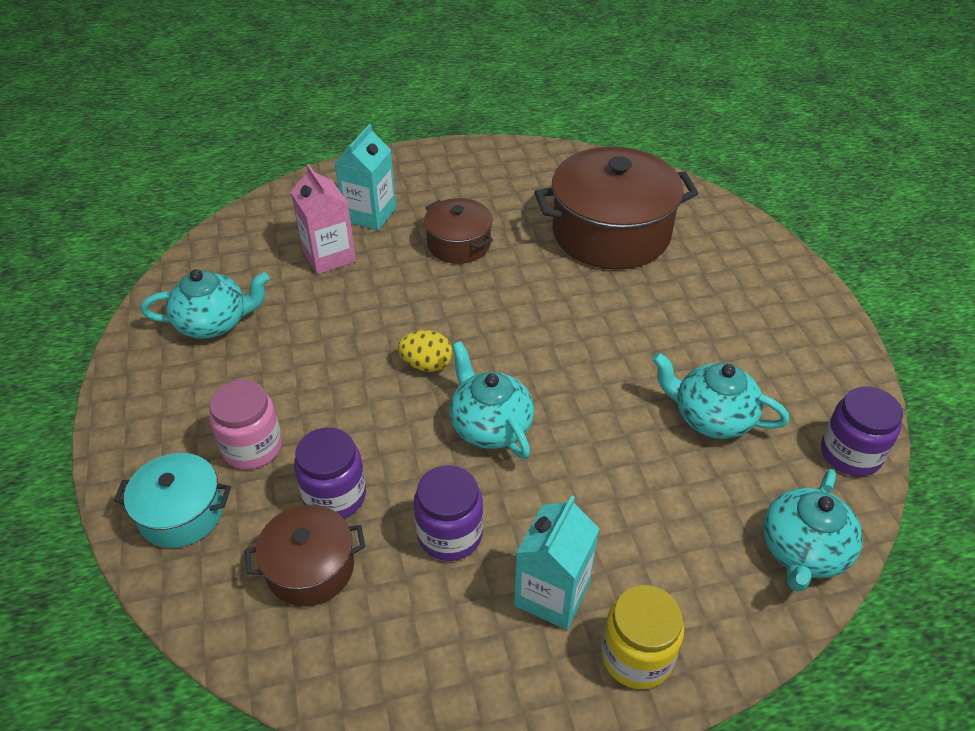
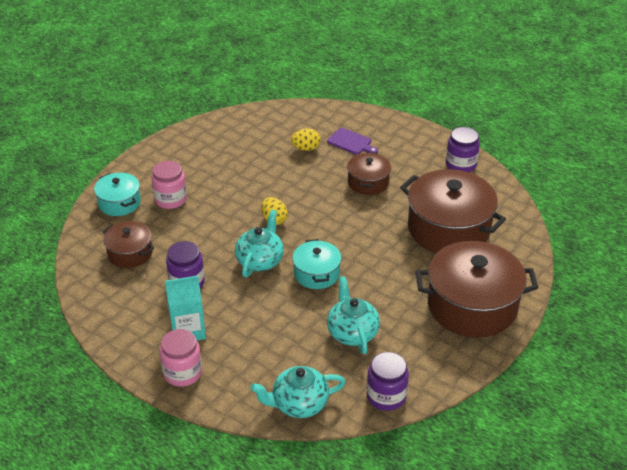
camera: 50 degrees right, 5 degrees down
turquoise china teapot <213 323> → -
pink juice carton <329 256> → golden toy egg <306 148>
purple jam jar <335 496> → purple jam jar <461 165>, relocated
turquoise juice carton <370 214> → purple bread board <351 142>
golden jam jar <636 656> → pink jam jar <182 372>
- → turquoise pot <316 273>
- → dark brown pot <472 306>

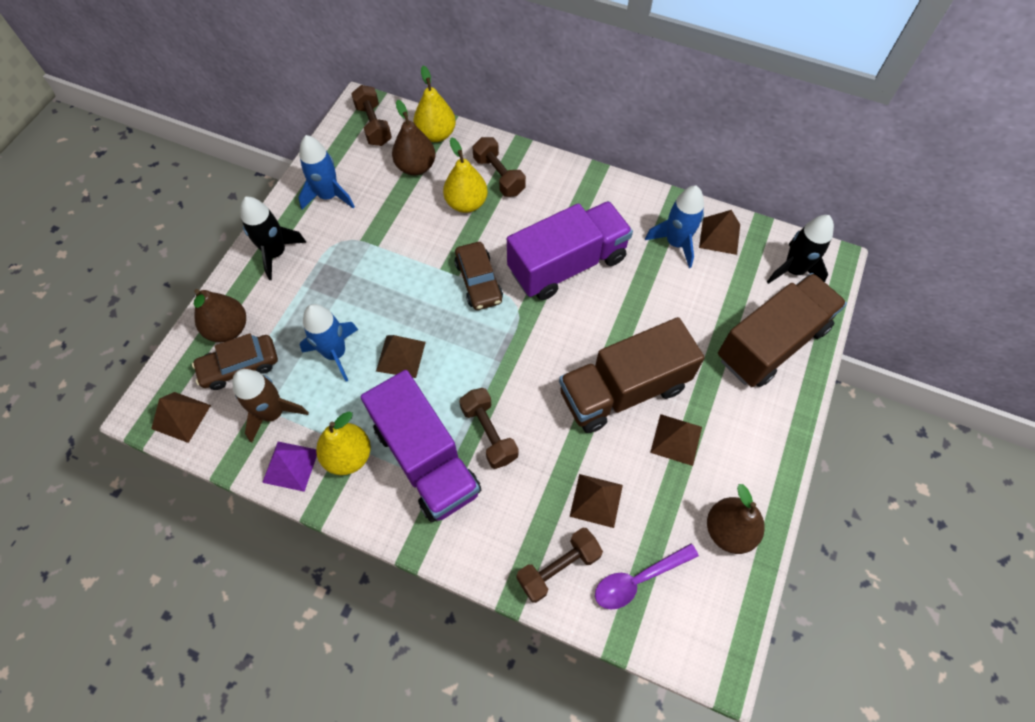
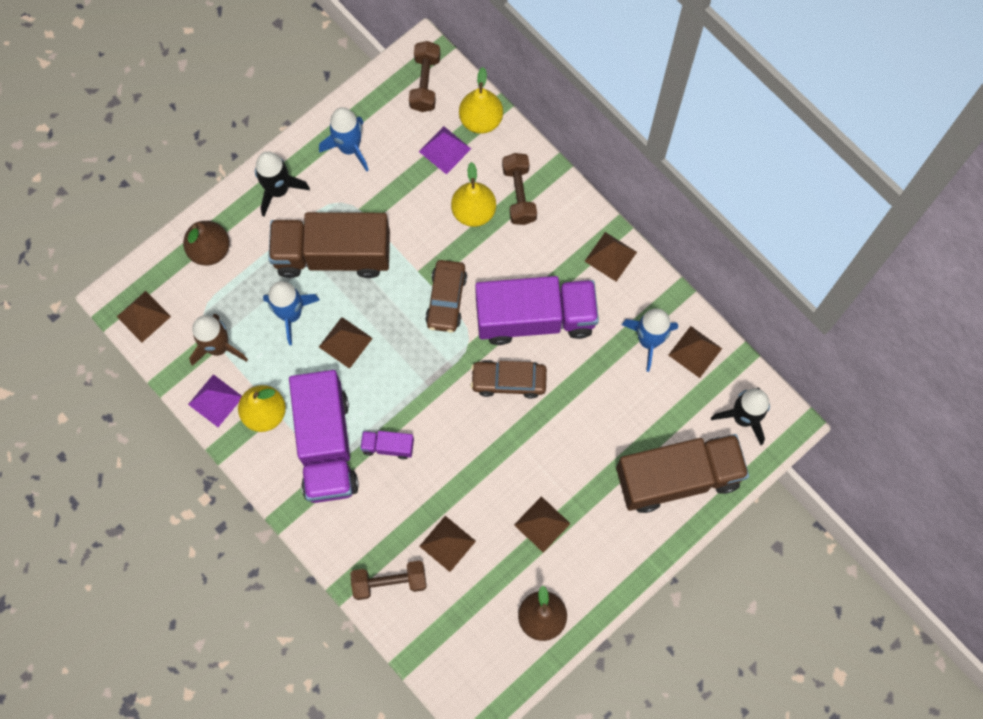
camera: 25 degrees right, 10 degrees up
dark brown automobile <240 366> → dark brown automobile <509 381>, relocated
dark brown toy pear <416 167> → purple pyramid <444 150>
dark brown free weight <489 433> → purple truck <388 446>
dark brown truck <623 390> → dark brown truck <333 254>, relocated
purple teaspoon <638 579> → -
- → dark brown pyramid <610 256>

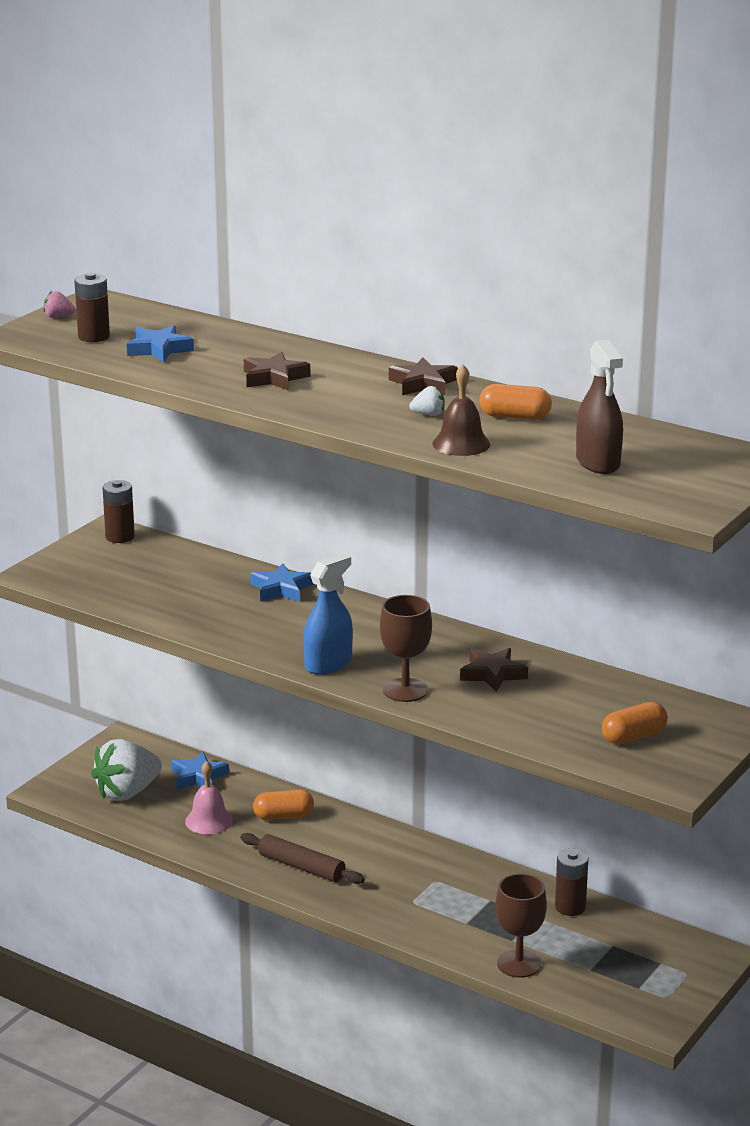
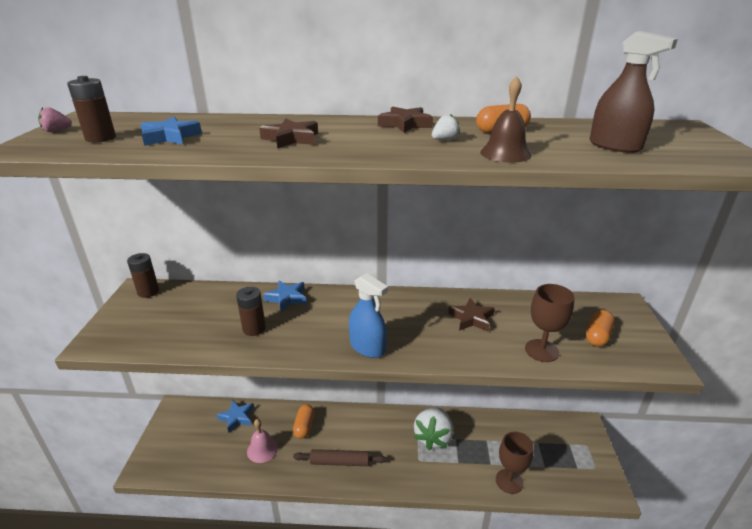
camera: 30 degrees left, 5 degrees up
snow-white berry <127 792> → snow-white berry <433 437>, relocated
orange-coloured pill shape <283 816> → orange-coloured pill shape <304 426>, 45 degrees counterclockwise
royal blue spray bottle <328 663> → royal blue spray bottle <367 347>, 120 degrees clockwise
dark brown chalice <405 690> → dark brown chalice <541 350>, relocated
dark brown AA battery <570 907> → dark brown AA battery <254 329>, relocated

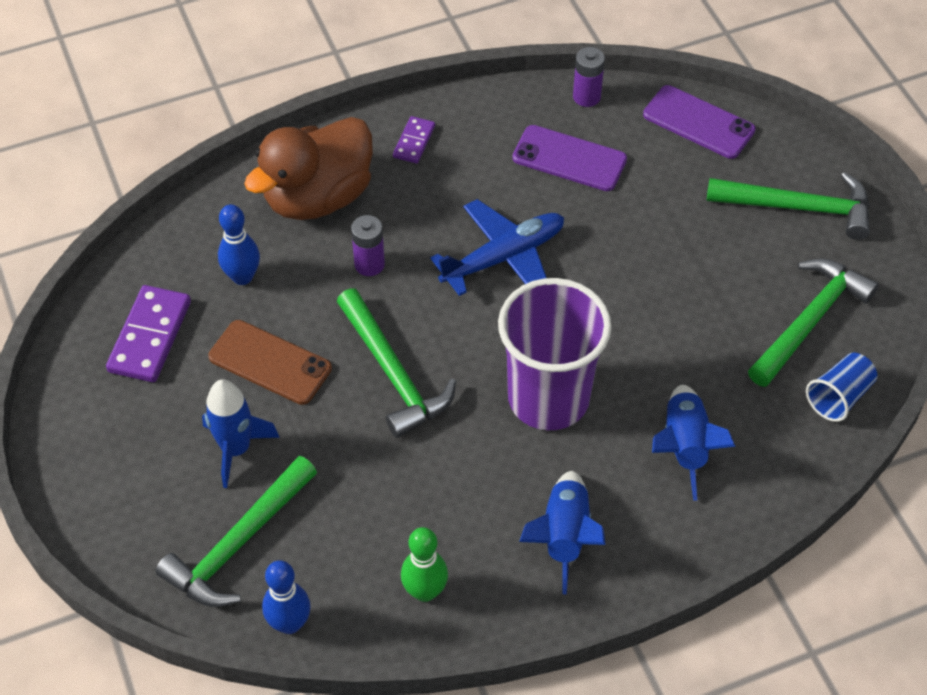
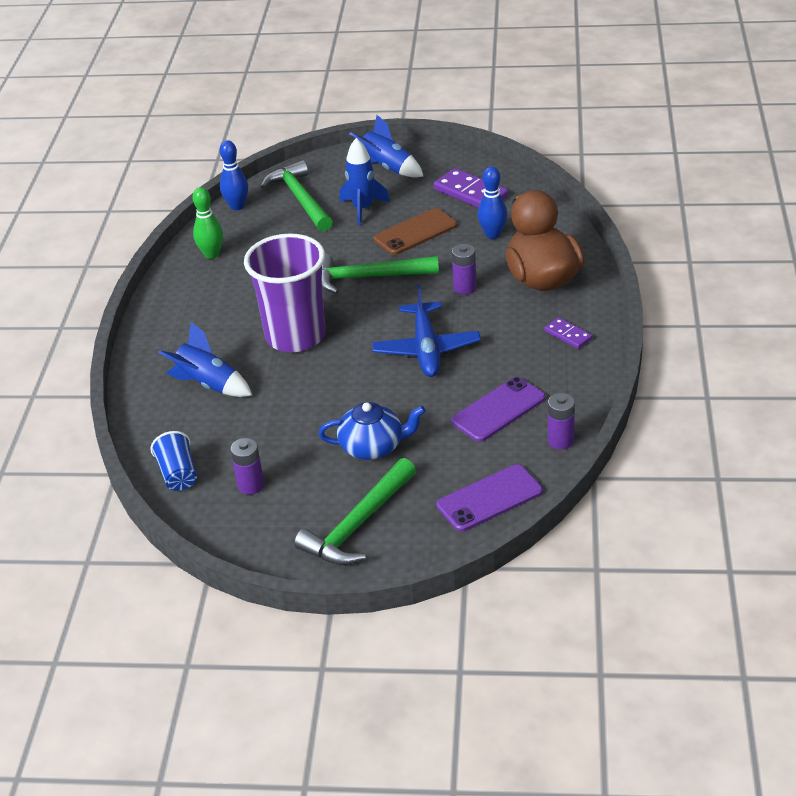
camera: 120 degrees right, 15 degrees down
royal blue spaceship <564 536> → royal blue spaceship <387 167>, relocated
green claw hammer <809 321> → purple AA battery <251 485>
- → royal blue china teapot <373 447>

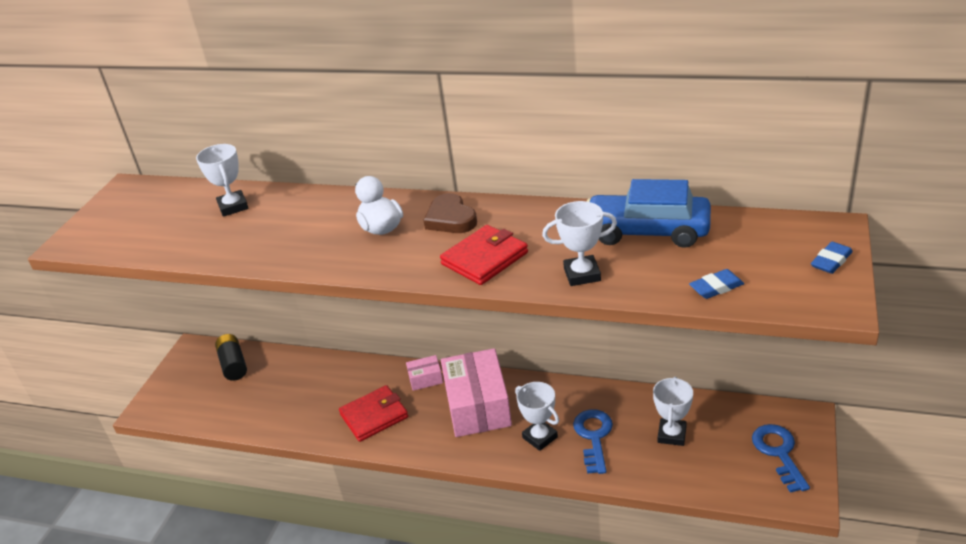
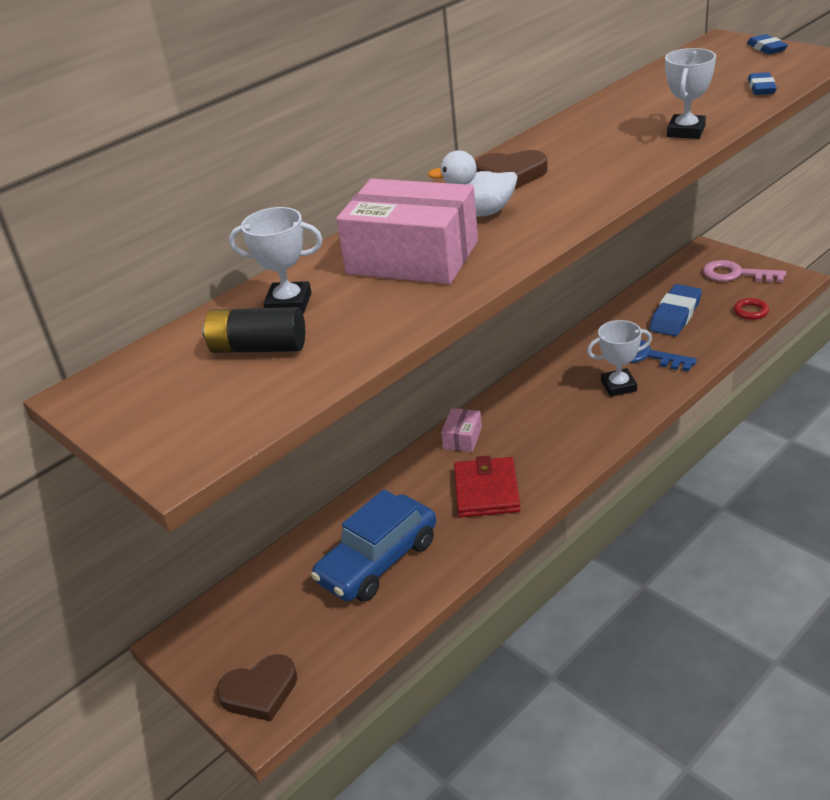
camera: 60 degrees left, 0 degrees up
black AA battery <233 364> → black AA battery <258 348>, relocated
scarlet card wallet <484 258> → -
pink package <478 406> → pink package <412 257>, relocated
royal blue automobile <647 231> → royal blue automobile <378 561>, relocated
snow-white award cup <672 435> → royal blue eraser <675 315>
royal blue key <778 453> → pink key <736 274>
- → dark brown heart <260 692>
- → scarlet torus <751 311>

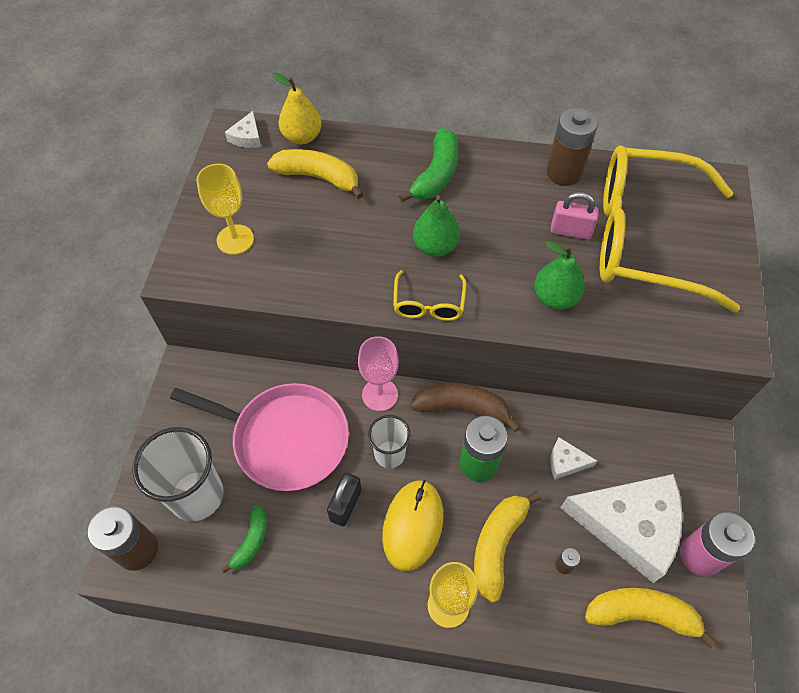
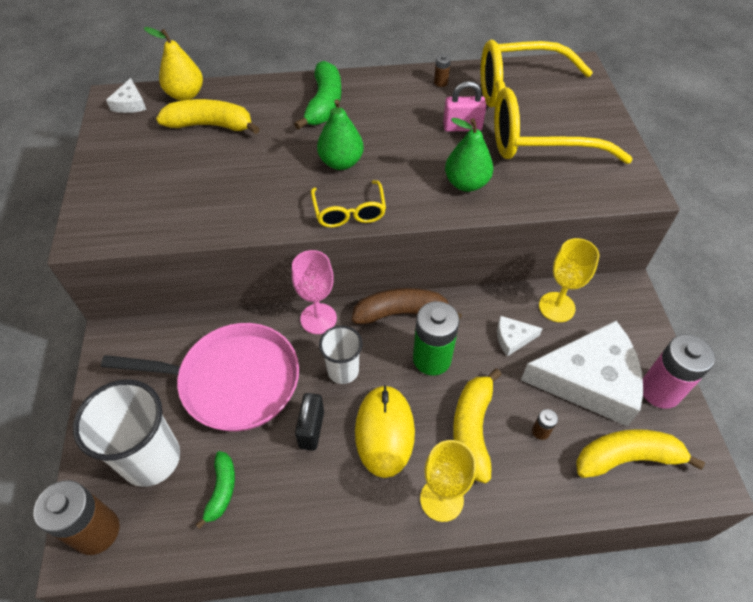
camera: 15 degrees left, 5 degrees down
golden chalice <235 239> → golden chalice <556 307>, relocated
dark brown AA battery <564 173> → dark brown AA battery <441 82>, x0.43

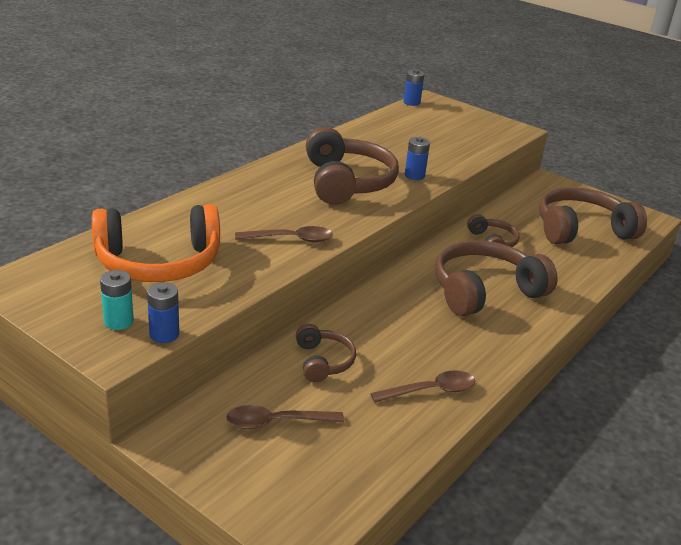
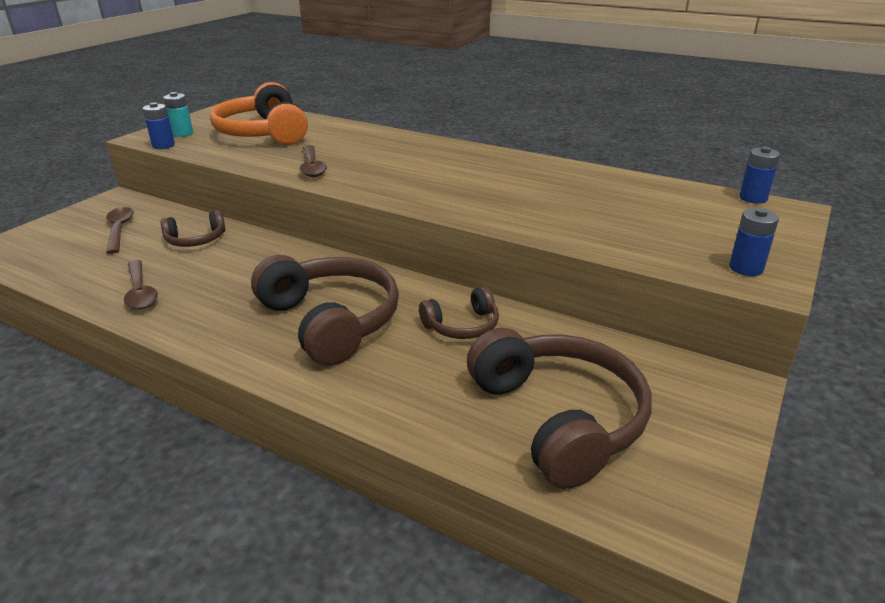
camera: 85 degrees right, 0 degrees up
dark brown headphones <347 182> → -
royal blue AA battery <414 175> → royal blue AA battery <746 268>, relocated

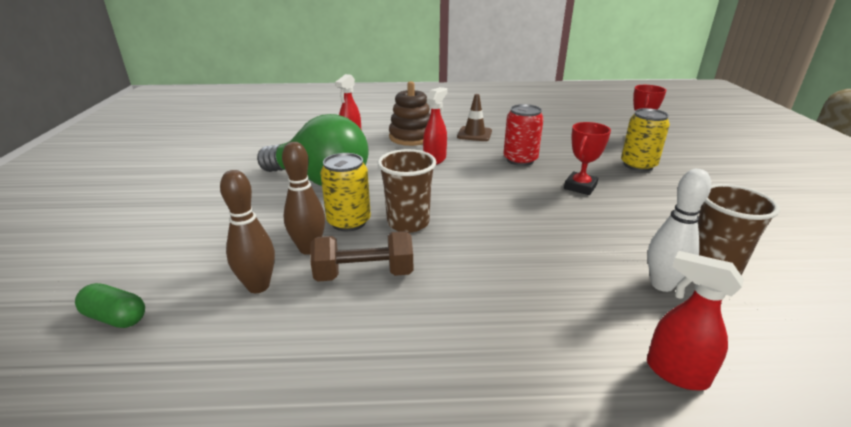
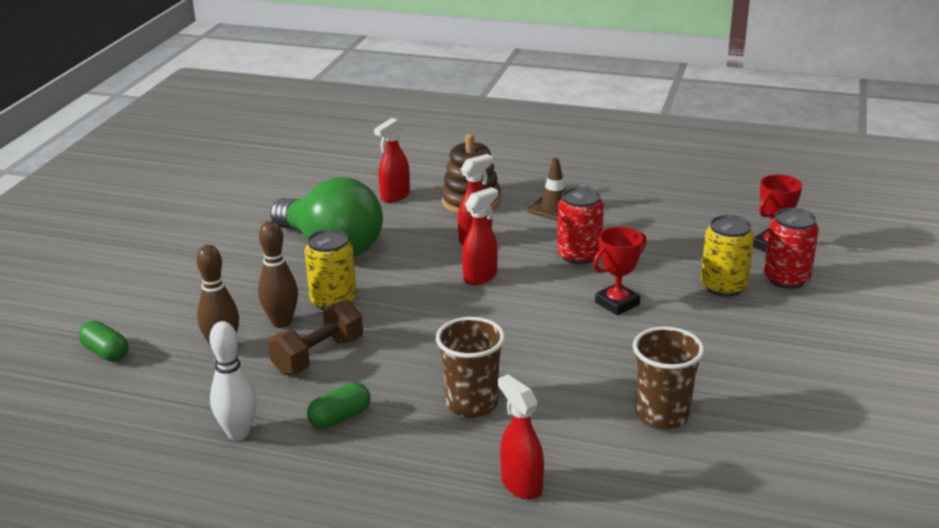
camera: 20 degrees right, 0 degrees up
dark brown free weight <364 274> → dark brown free weight <318 355>, 60 degrees counterclockwise
dark brown beaker <408 223> → dark brown beaker <472 404>, relocated
snow-white skittle <662 284> → snow-white skittle <238 433>, relocated
- → green pill shape <340 418>
- → scarlet spray bottle <480 277>
- → scarlet soda can <786 279>

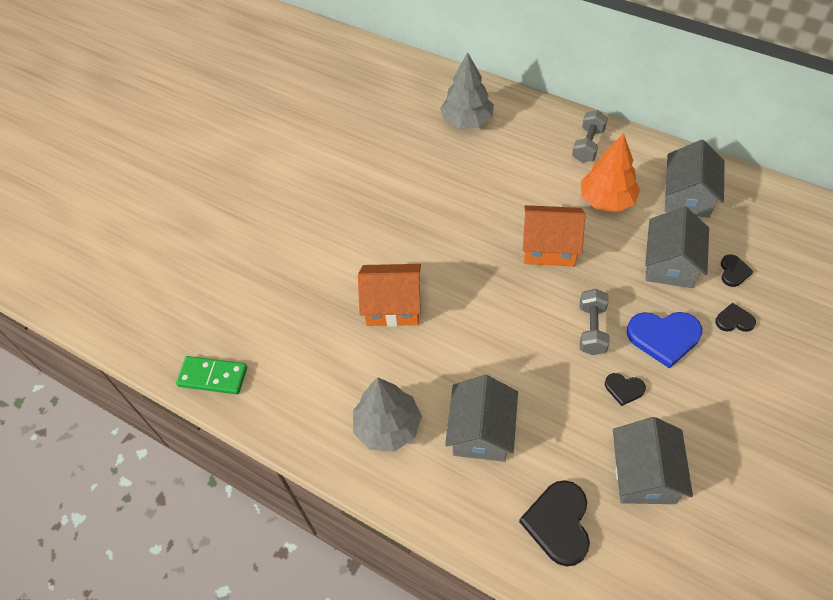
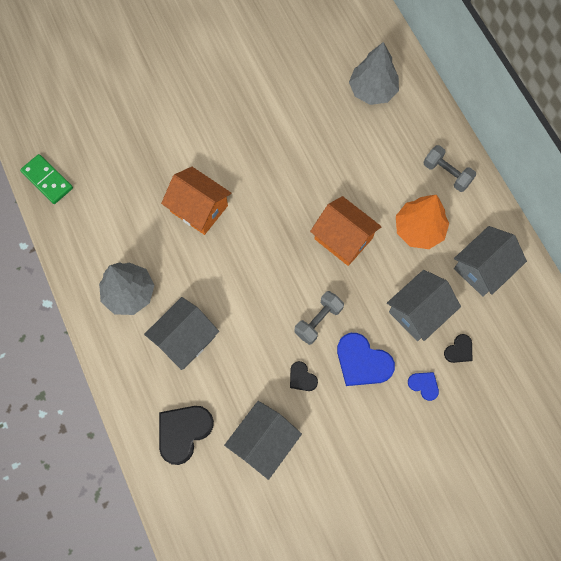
camera: 30 degrees right, 15 degrees up
grey free weight <588 145> → grey free weight <447 173>, 75 degrees clockwise
black heart <734 320> → royal blue heart <424 385>

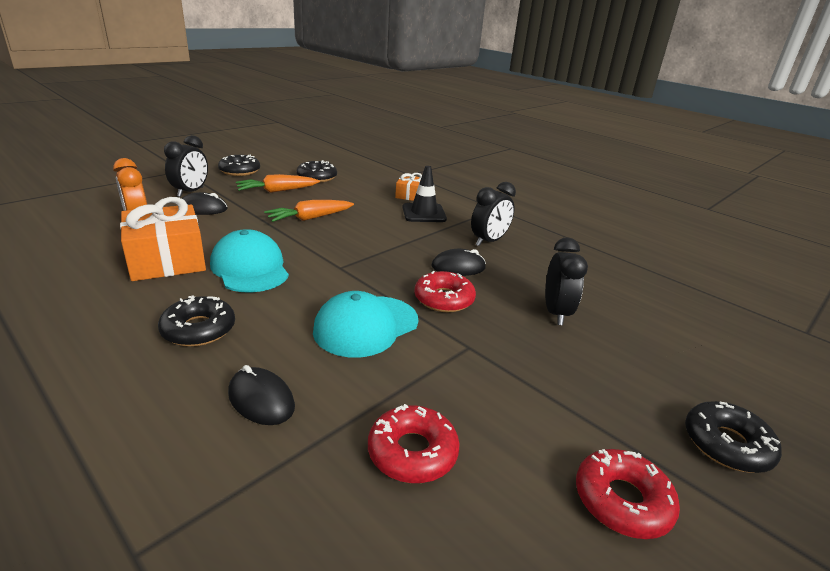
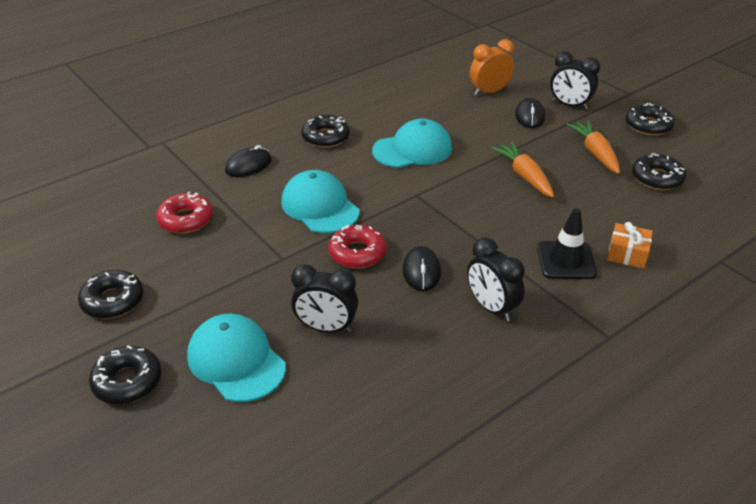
camera: 100 degrees right, 10 degrees up
orange-coloured gift <167 260> → -
scarlet glazed donut <622 501> → black glazed donut <113 301>
- → turquoise cap <236 361>

